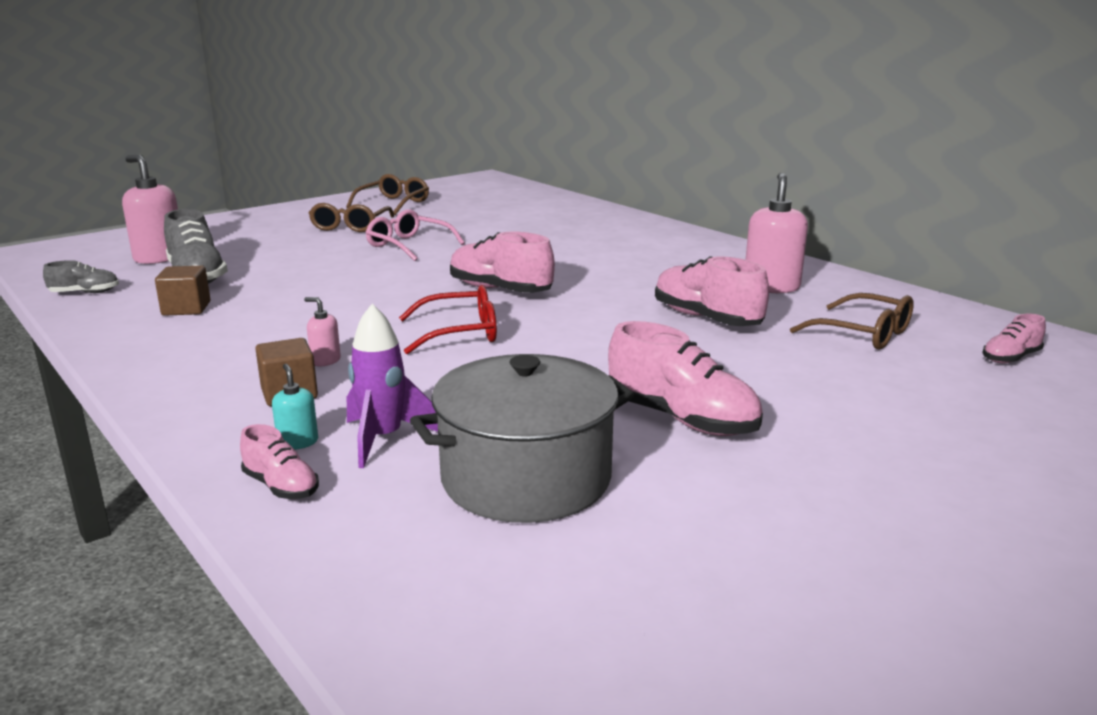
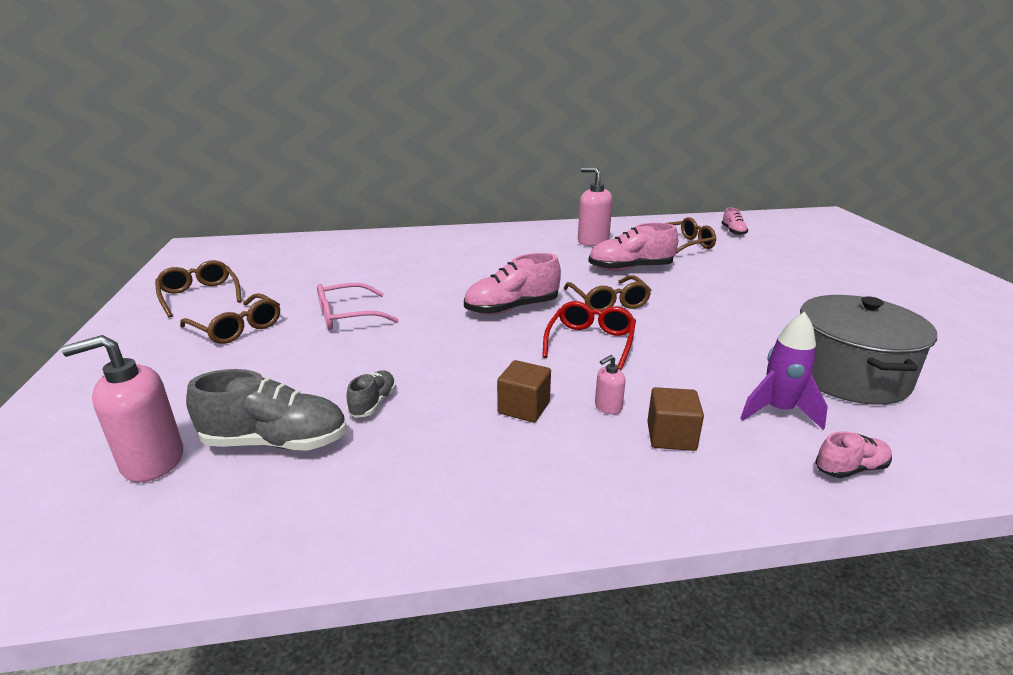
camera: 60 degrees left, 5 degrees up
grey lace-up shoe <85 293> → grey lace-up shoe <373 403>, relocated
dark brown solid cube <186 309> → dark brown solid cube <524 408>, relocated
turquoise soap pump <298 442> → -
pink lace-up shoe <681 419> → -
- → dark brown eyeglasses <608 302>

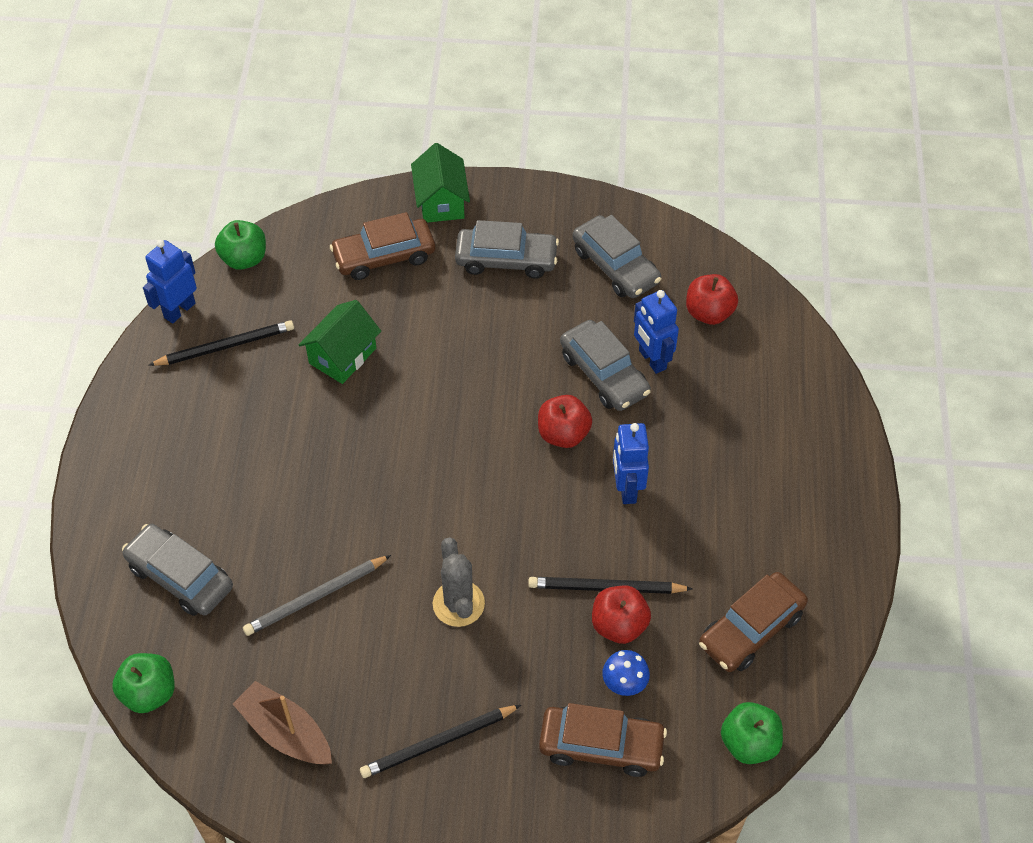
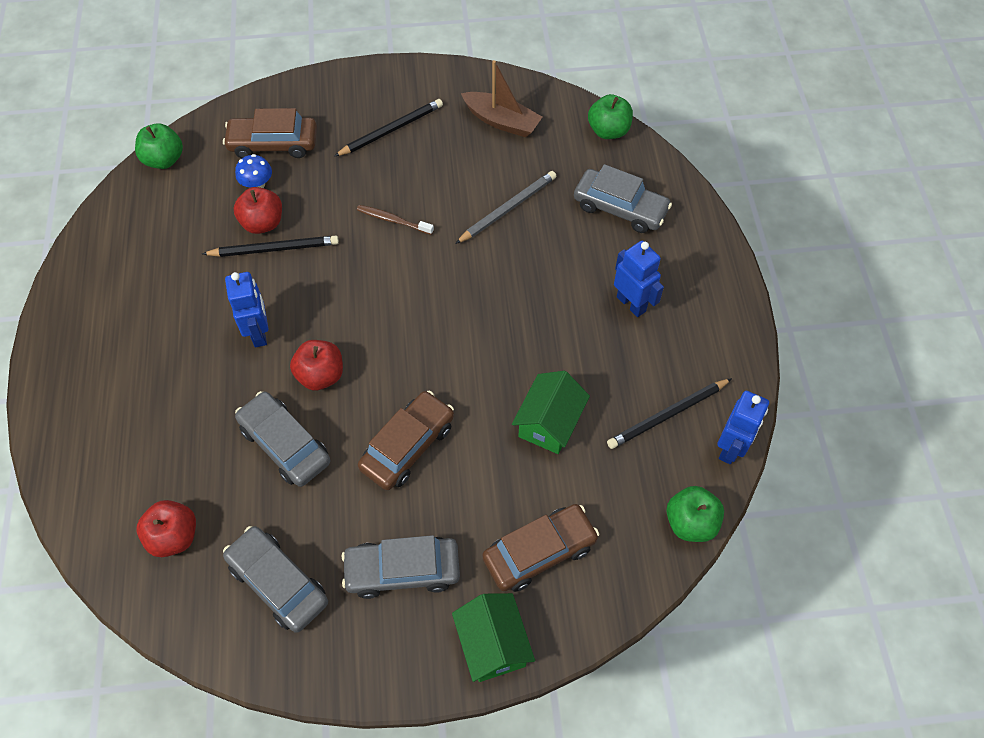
camera: 170 degrees right, 5 degrees up
grey saguaro cactus <458 604> → dark brown dental brush <393 220>
royal blue robot figure <652 360> → royal blue robot figure <631 304>, relocated
dark brown automobile <751 629> → dark brown automobile <408 446>, relocated

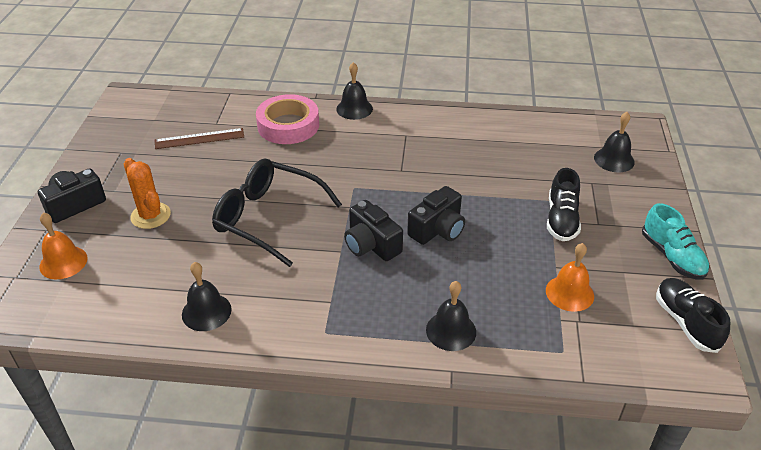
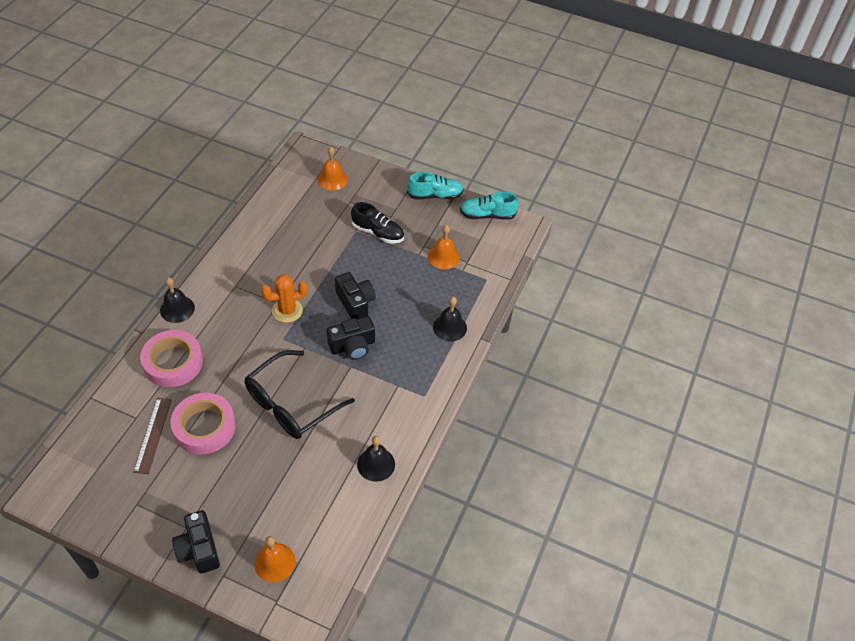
camera: 75 degrees left, 10 degrees up
orange-coloured saguaro cactus <150 216> → orange-coloured saguaro cactus <287 310>, relocated
black hand bell <614 159> → orange-coloured hand bell <332 179>
black lace-up shoe <686 322> → turquoise lace-up shoe <487 215>
- → pink tape <204 427>

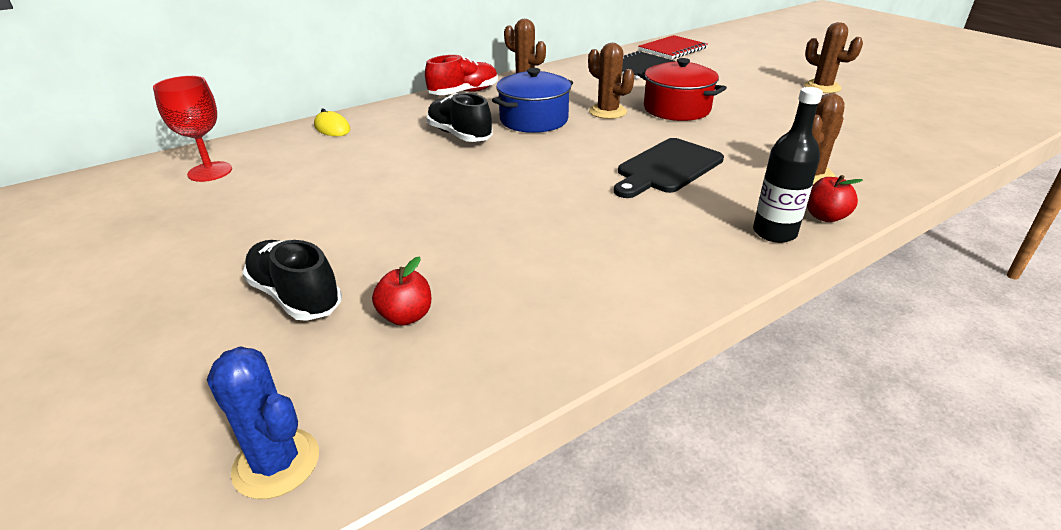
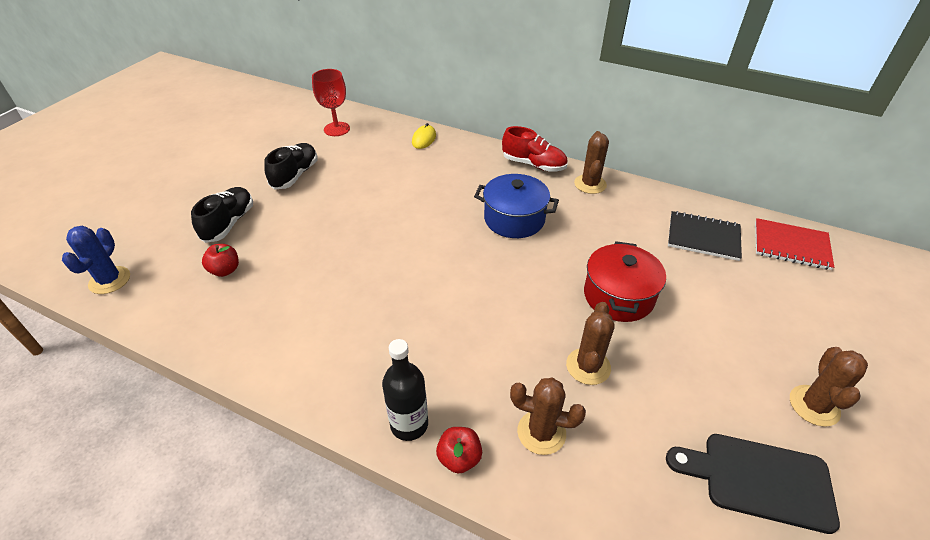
camera: 60 degrees right, 10 degrees up
black lace-up shoe <459 135> → black lace-up shoe <295 175>, relocated
dark brown saguaro cactus <607 112> → dark brown saguaro cactus <588 366>, relocated
black bread board <667 168> → black bread board <759 480>, relocated

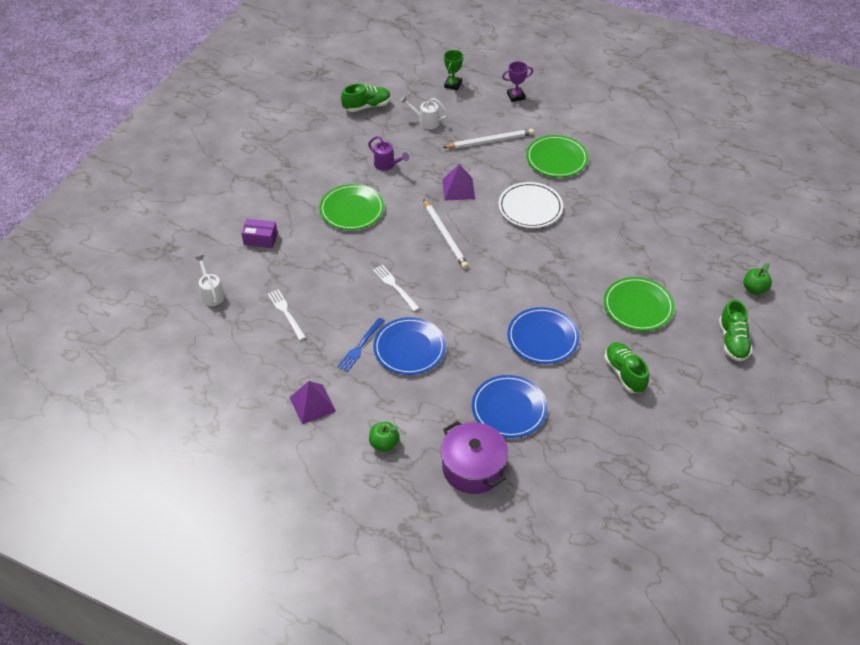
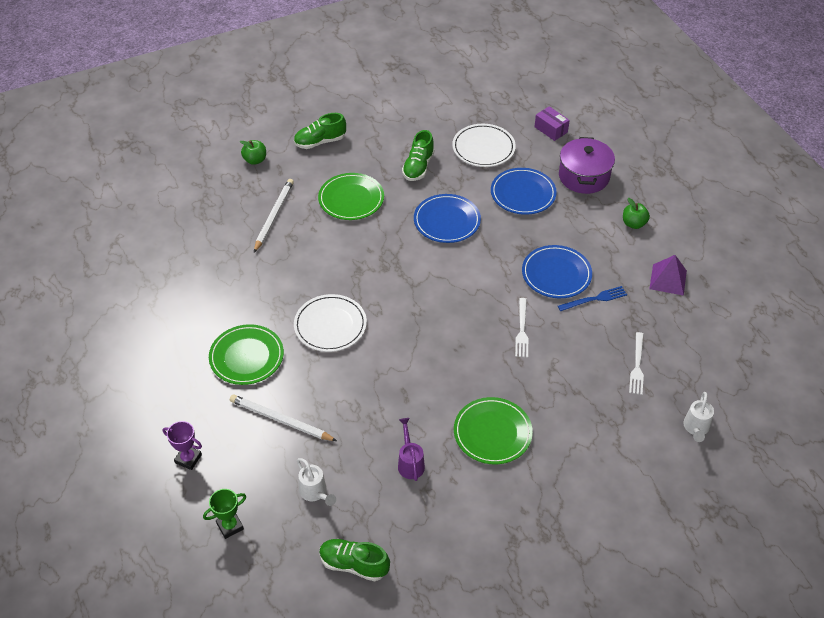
camera: 140 degrees left, 0 degrees up
purple package <260 239> → purple package <551 129>, relocated
snow-white lead pencil <445 236> → snow-white lead pencil <274 216>, relocated
purple pyramid <458 189> → -
green lace-up shoe <732 341> → green lace-up shoe <320 142>, 150 degrees counterclockwise
- → snow-white dinner plate <483 148>

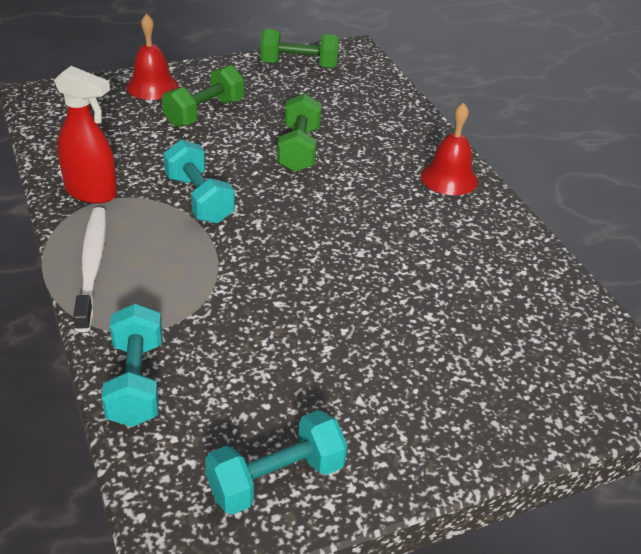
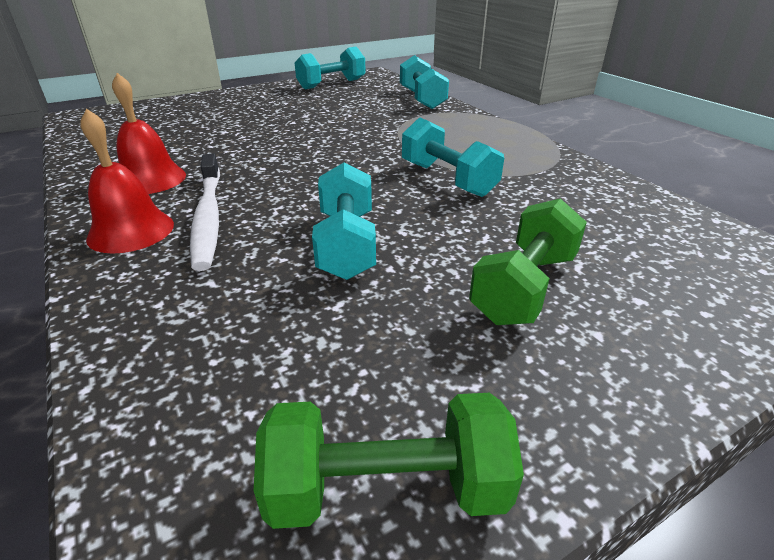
camera: 175 degrees right, 5 degrees down
scarlet spray bottle <92 192> → -
snow-white dental brush <92 265> → snow-white dental brush <208 217>, relocated
scarlet hand bell <152 86> → scarlet hand bell <150 179>, relocated
green free weight <299 149> → turquoise free weight <346 244>

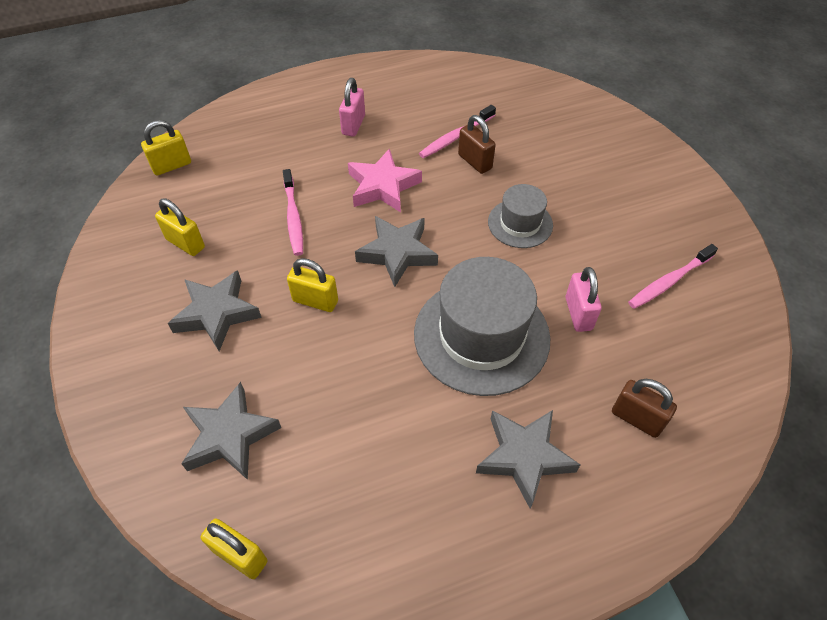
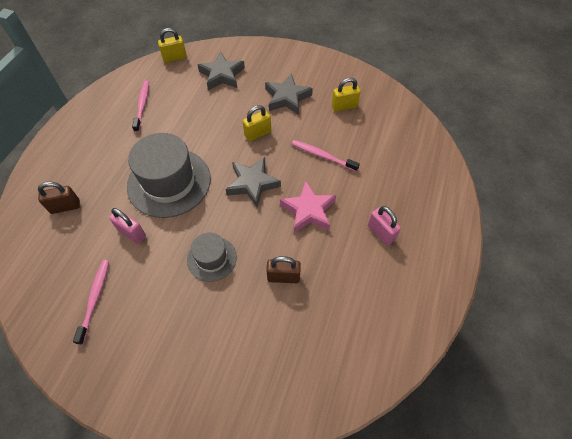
camera: 130 degrees right, 5 degrees up
golden padlock <172 166> → -
pink dental brush <456 137> → pink dental brush <142 105>, relocated
grey star shape <524 457> → -

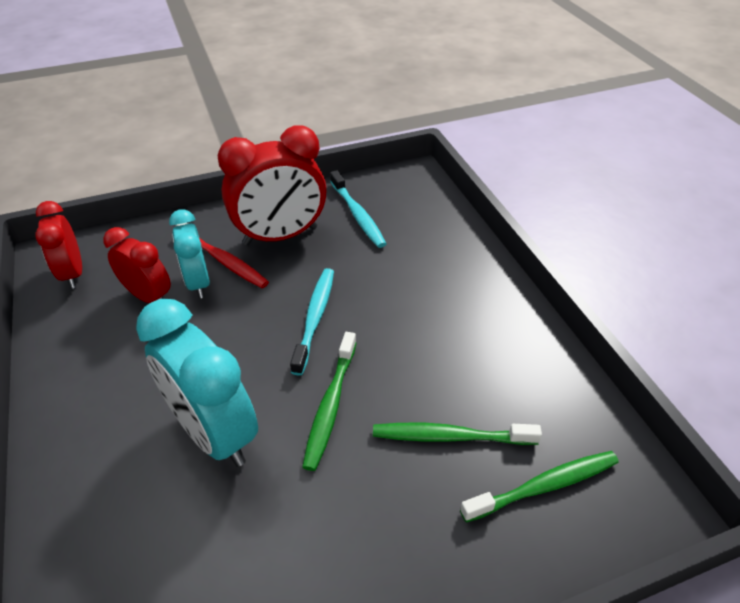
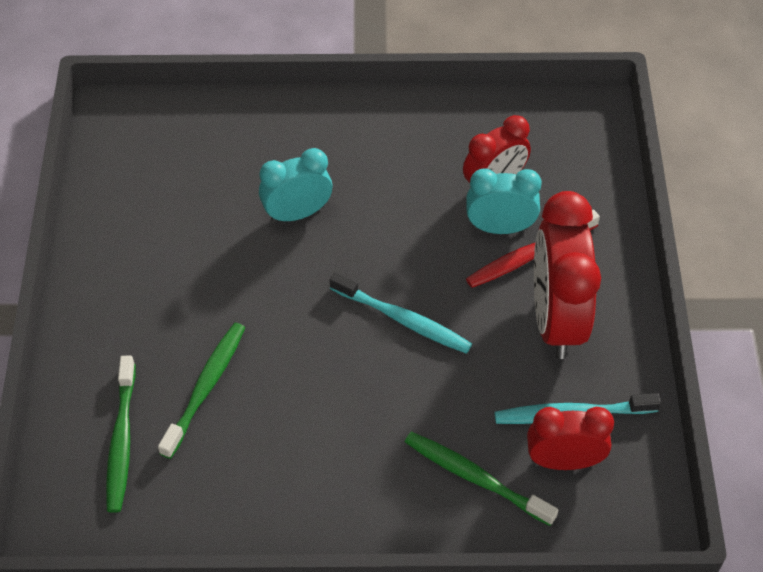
camera: 110 degrees right, 10 degrees up
scarlet bedside clock <73 273> → scarlet bedside clock <563 461>, relocated
turquoise bedside clock <214 433> → turquoise bedside clock <297 213>, x0.61
green dental brush <330 405> → green dental brush <475 478>, relocated

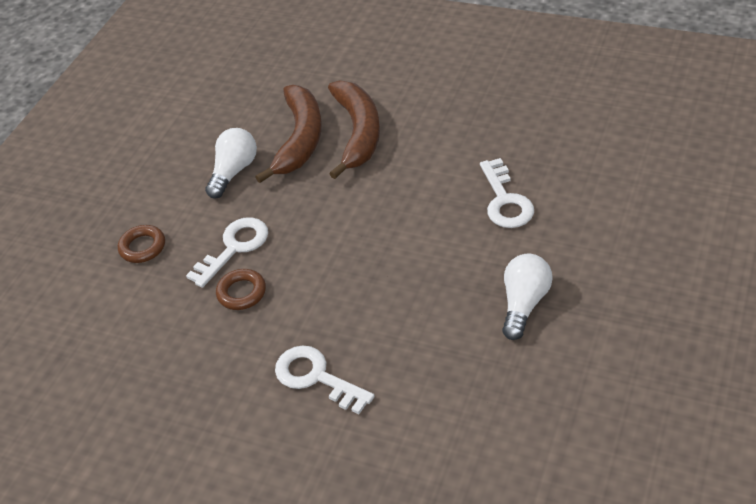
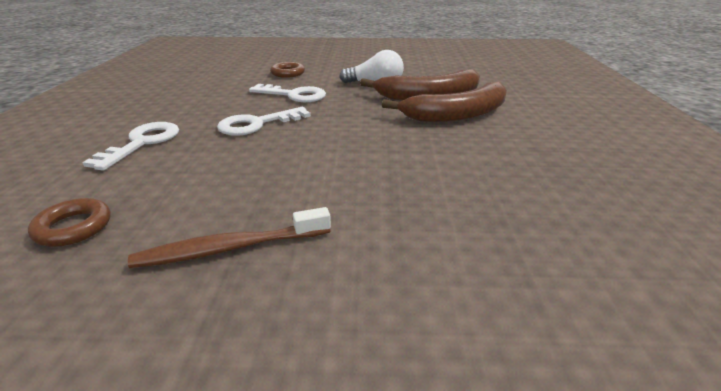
camera: 65 degrees right, 15 degrees down
dark brown torus <241 293> → dark brown torus <73 227>, relocated
snow-white key <505 201> → snow-white key <257 124>, relocated
snow-white bulb <524 304> → dark brown dental brush <230 248>

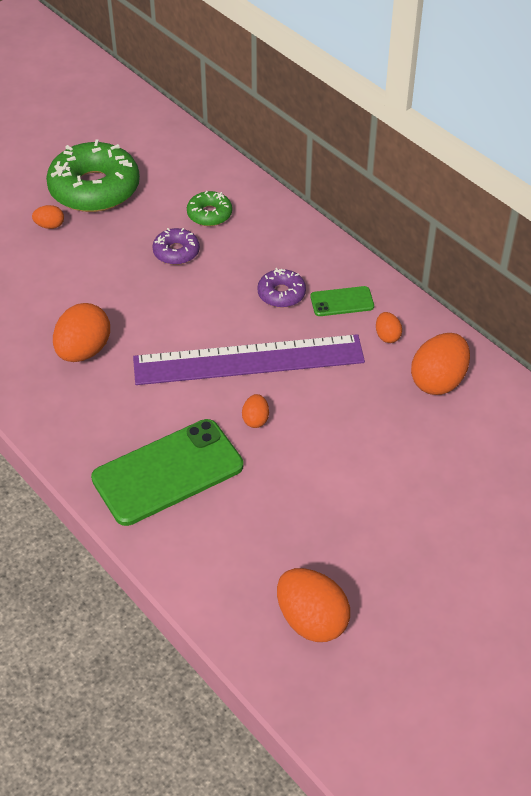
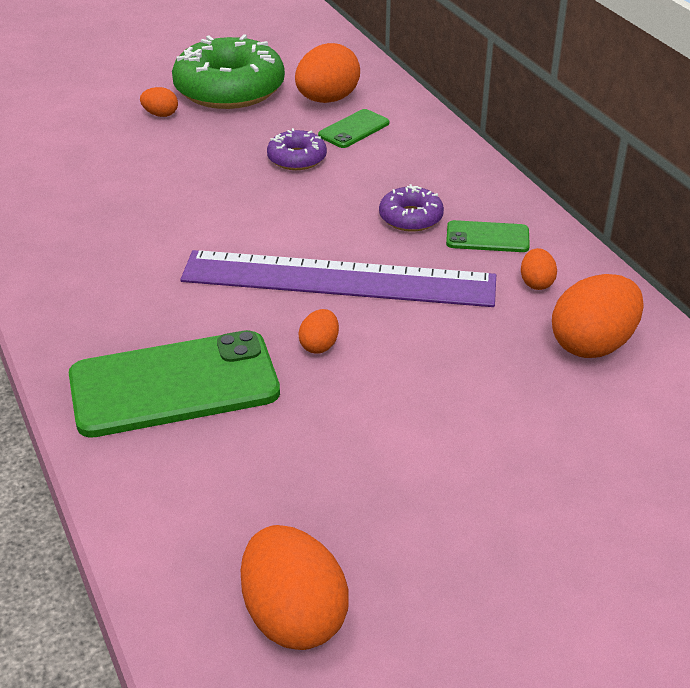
camera: 15 degrees right, 10 degrees down
orange-coloured toy egg <83 351> → orange-coloured toy egg <327 100>, relocated
green glazed donut <209 214> → green mobile phone <354 129>

